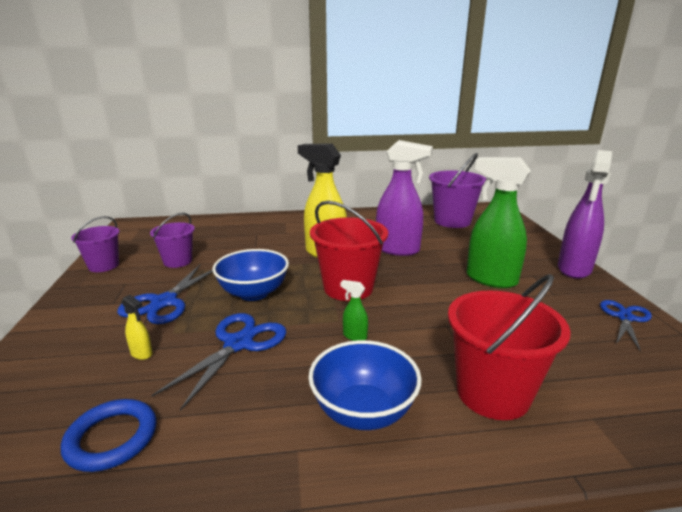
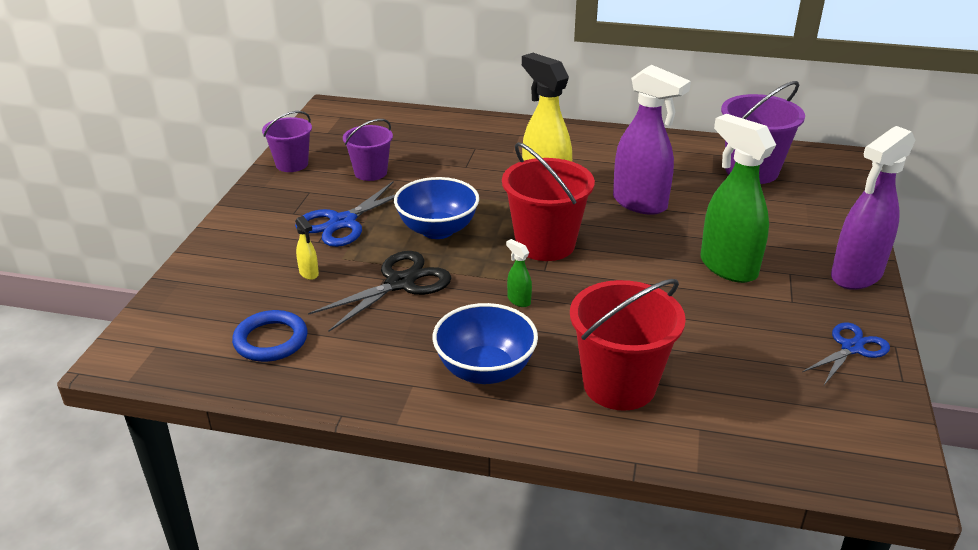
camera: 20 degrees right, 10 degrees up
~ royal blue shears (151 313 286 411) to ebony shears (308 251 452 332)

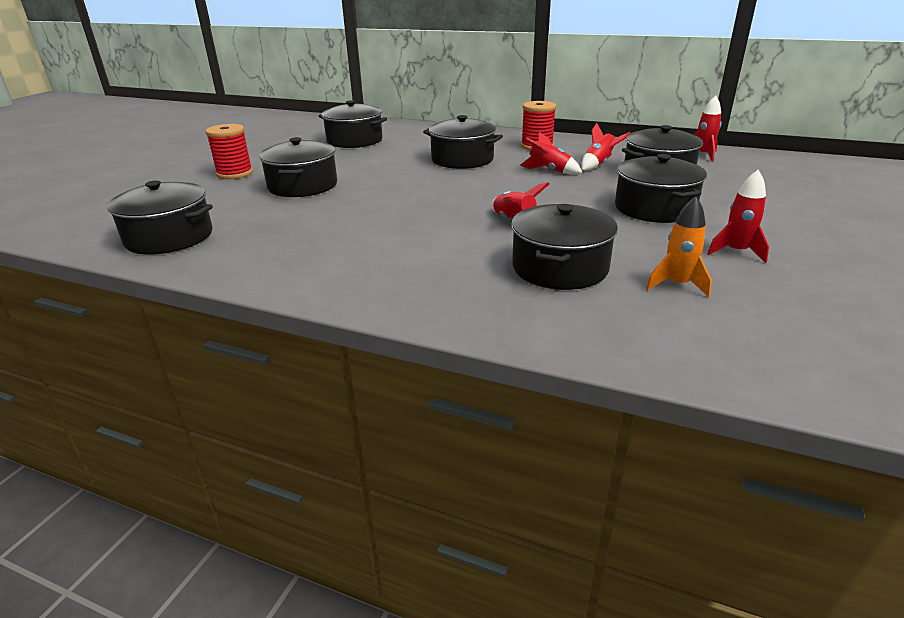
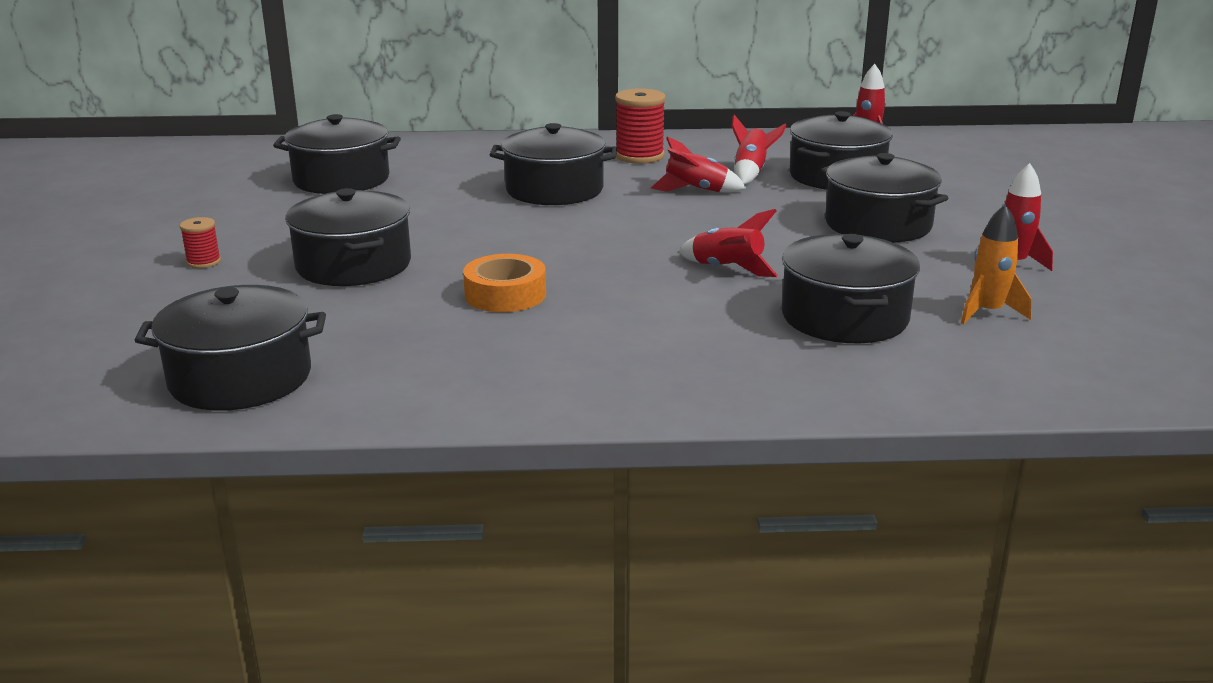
camera: 25 degrees left, 5 degrees down
~ crimson bobbin (205 124 253 179) = (180 217 221 269) x0.54
+ orange tape (463 254 546 312)

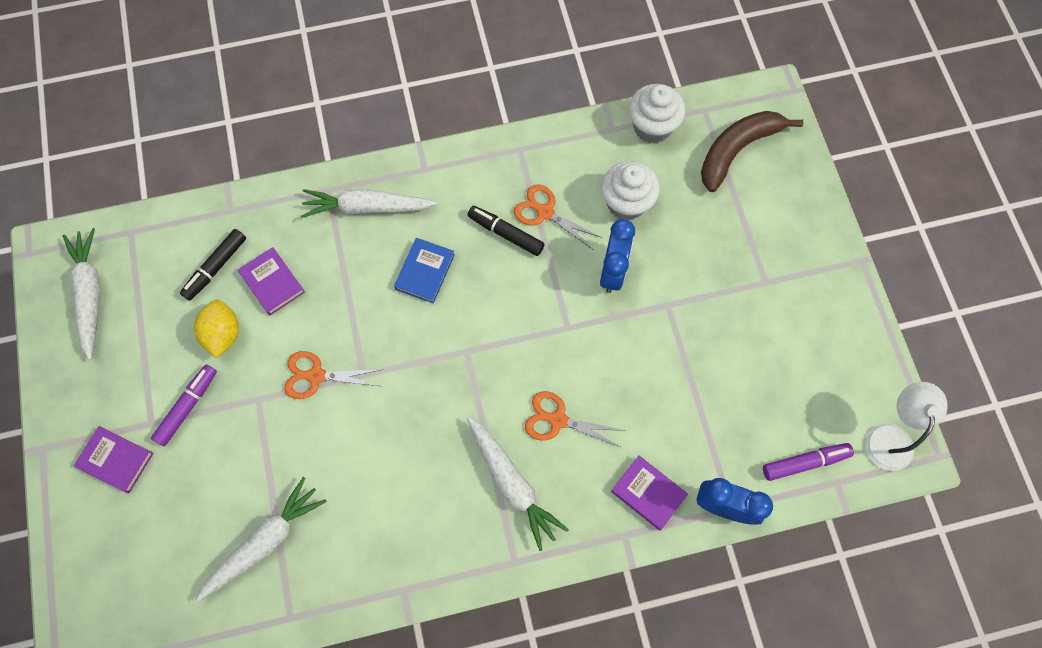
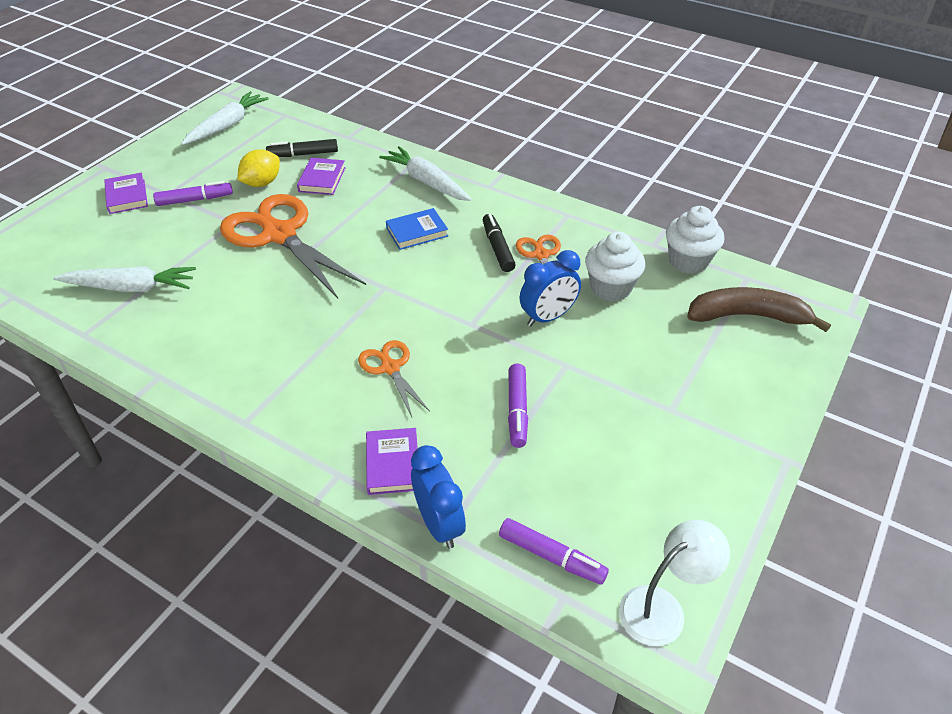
camera: 45 degrees right, 25 degrees down
~ orange shears (284 351 383 399) = (220 194 366 298) x2.03
+ royal purple marker pen (508 363 528 448)
- snow-white carrot (467 417 569 551)

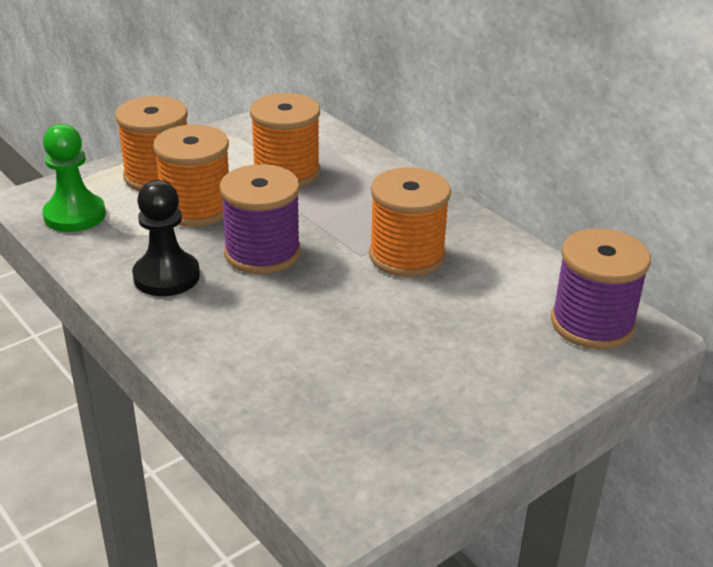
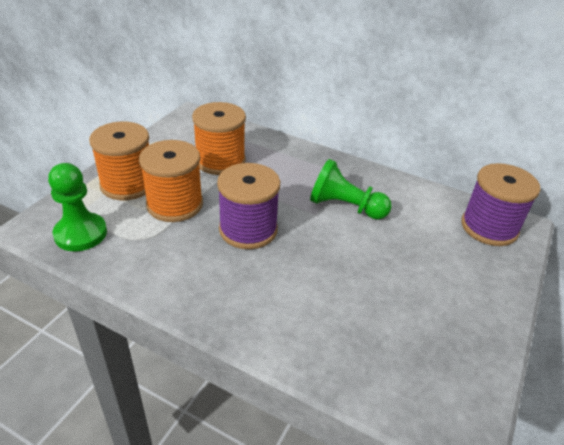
camera: 25 degrees left, 5 degrees up
~ orange bobbin (369 167 451 277) to leaf-green game pawn (310 159 392 220)
- ebony game pawn (132 180 200 296)

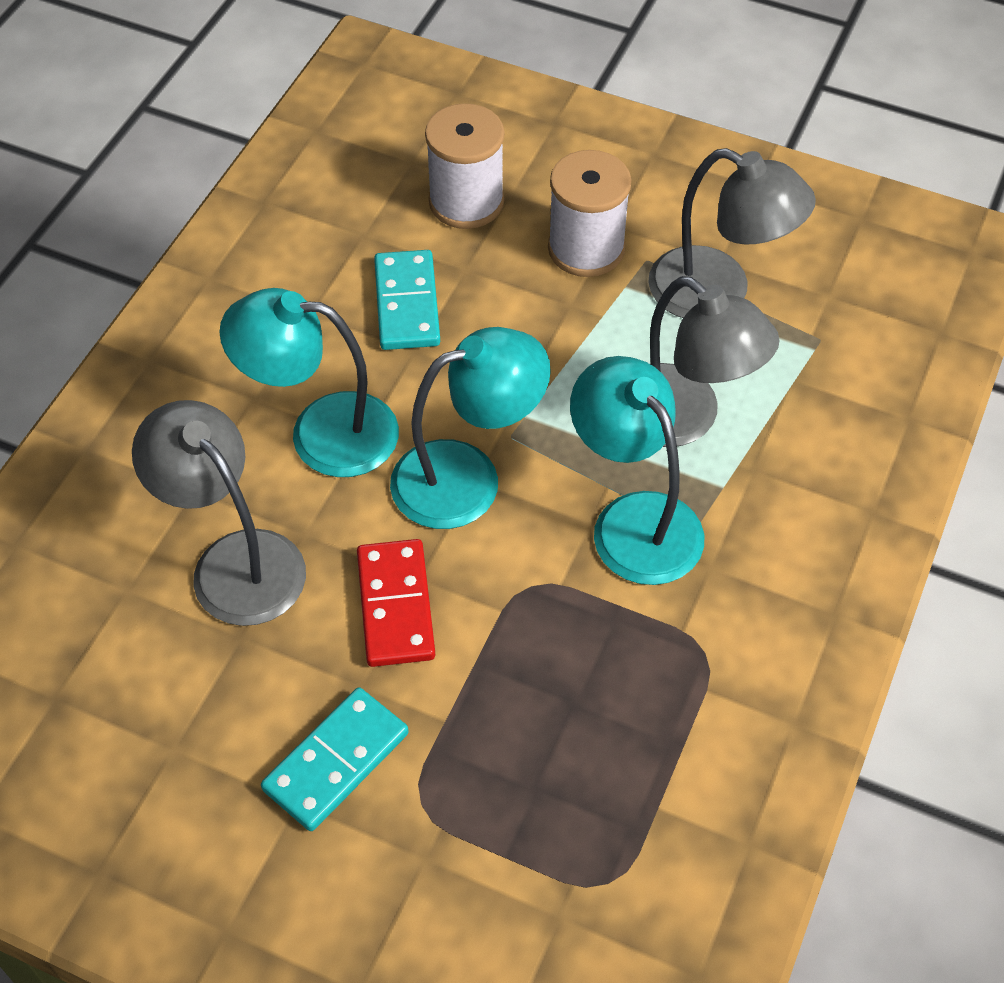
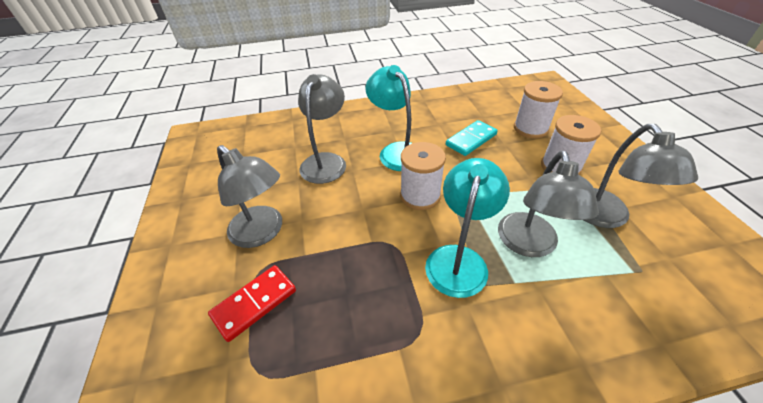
camera: 55 degrees right, 10 degrees down
~ crimson domino piece (357 539 435 667) to (208 265 296 342)
~ turquoise domino piece (261 687 409 831) to grey lamp (217 145 282 248)
~ turquoise lamp (390 327 551 529) to snow-white bobbin (400 142 446 210)

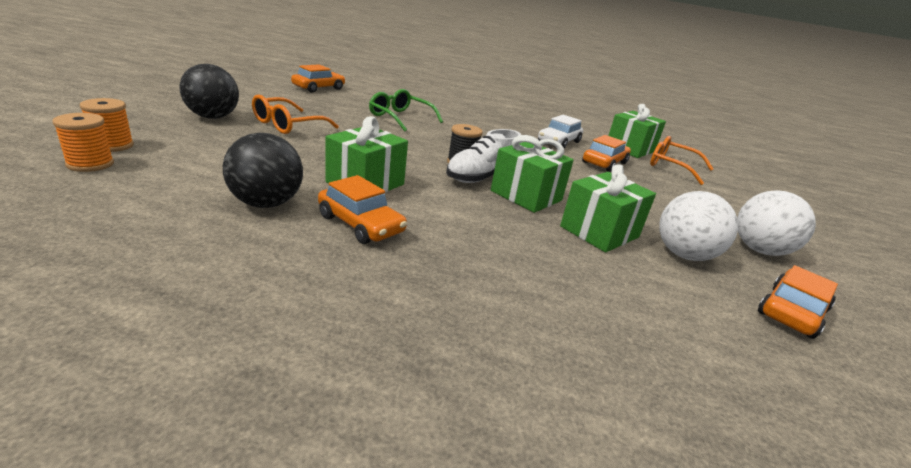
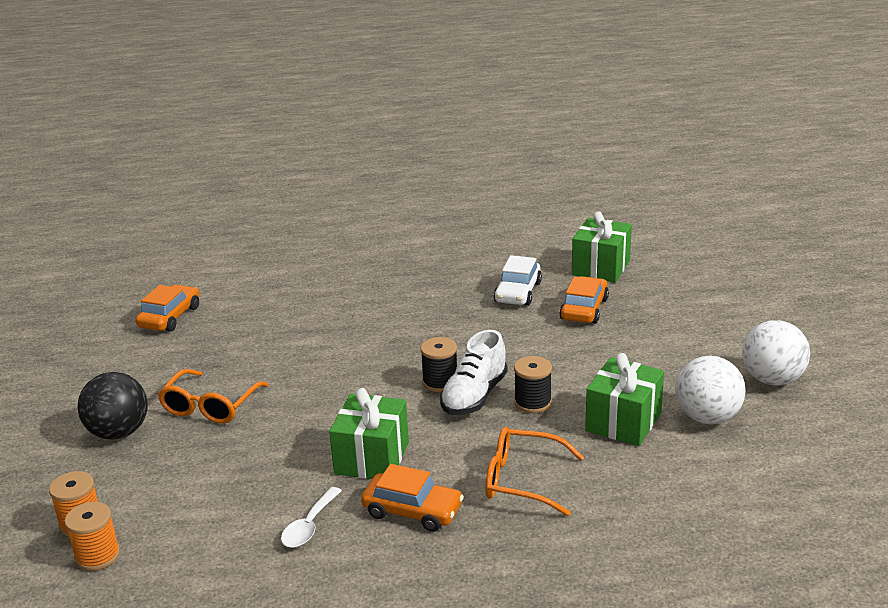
camera: 15 degrees left, 0 degrees up
~ ebony sphere (223 133 303 208) to snow-white teaspoon (281 487 342 548)
~ orange eyeglasses (650 136 713 185) to (485 427 584 516)
~ leaf-green gift (491 135 574 213) to ebony bobbin (514 356 552 413)
- leaf-green eyeglasses (369 89 443 132)
- orange toy car (758 265 838 339)

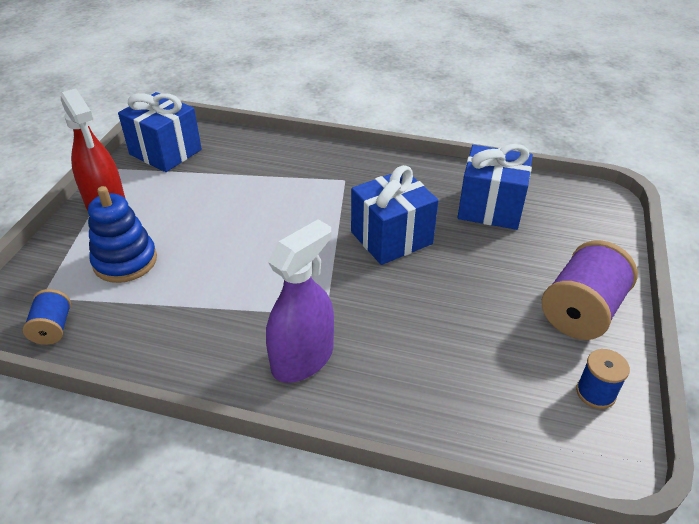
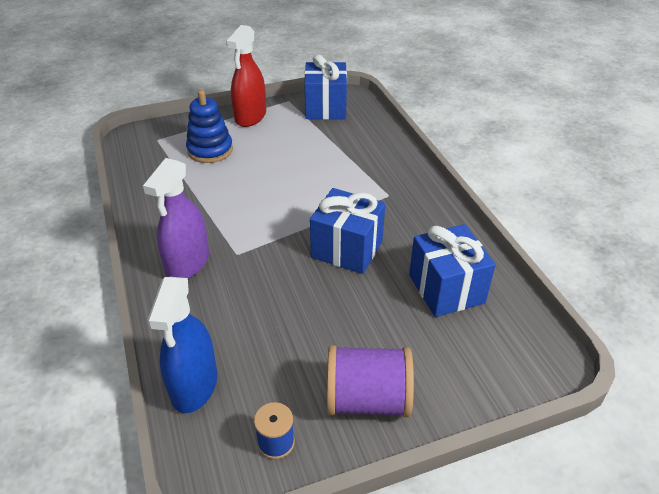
camera: 55 degrees right, 0 degrees up
~ royal purple sprayer (266 219 334 383) = (143 158 209 279) 105 degrees clockwise
+ royal blue sprayer (148 277 217 413)
- royal blue bobbin (23 289 71 345)

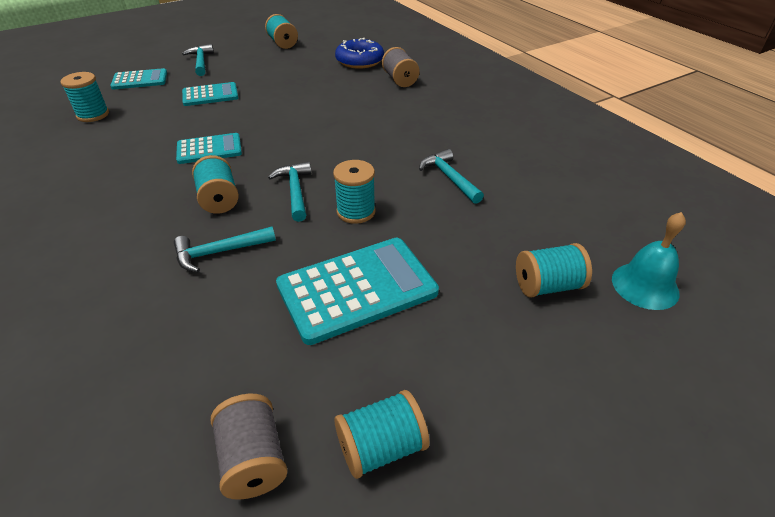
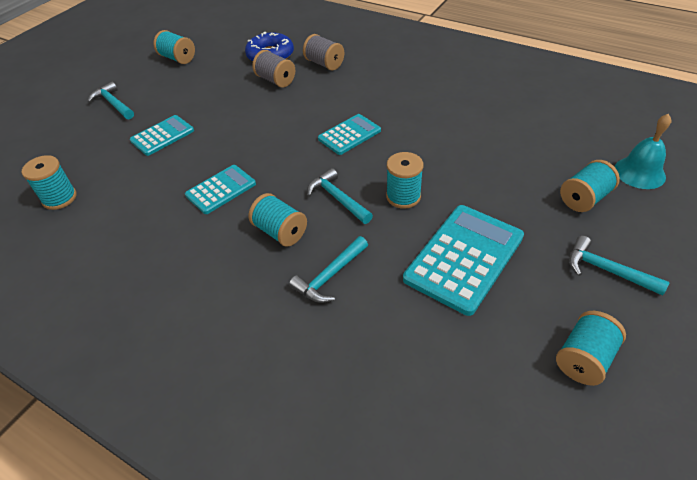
camera: 25 degrees left, 5 degrees up
~ grey bobbin (211 394 288 500) to (252 50 295 87)
~ turquoise pocket calculator (110 68 167 89) to (318 114 381 155)
~ turquoise carpenter's hammer (419 149 484 204) to (569 236 669 296)

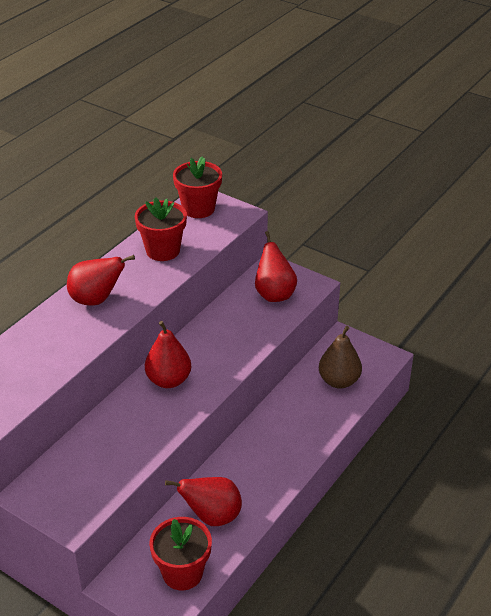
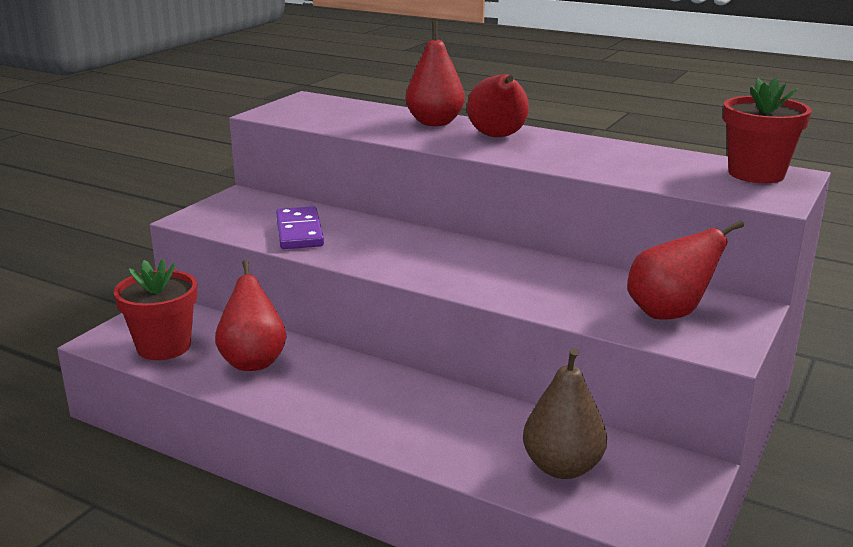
camera: 85 degrees right, 15 degrees down
+ royal purple domino piece (276 206 324 249)
~ crimson pear fruit (145 321 191 388) to (406 21 465 126)
- crimson flower pot (135 197 187 261)

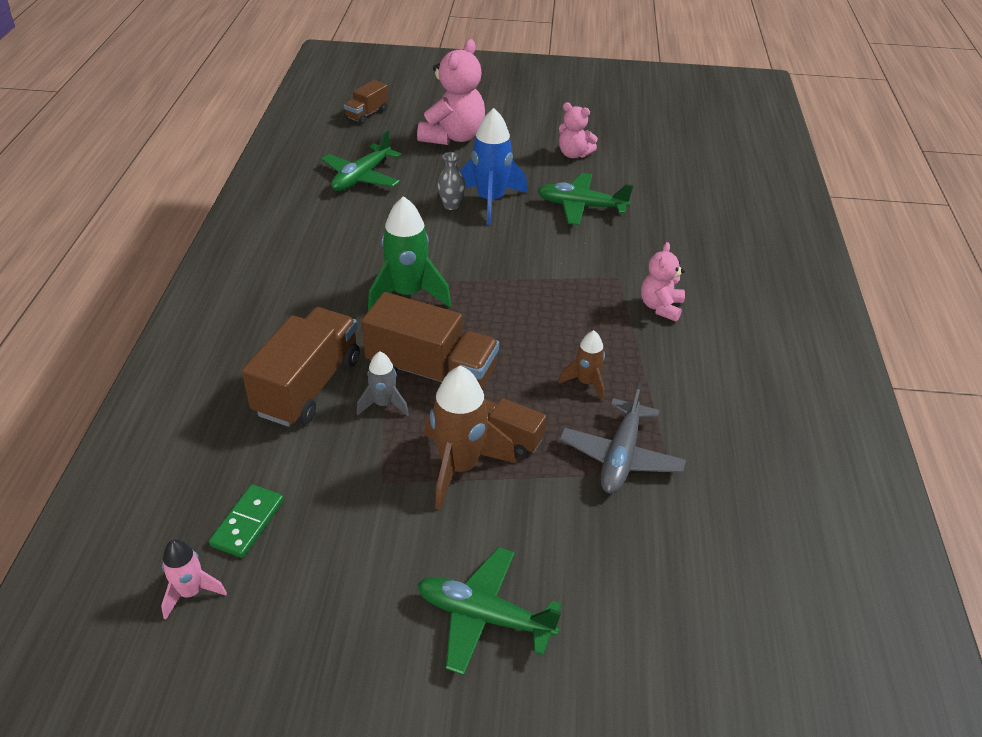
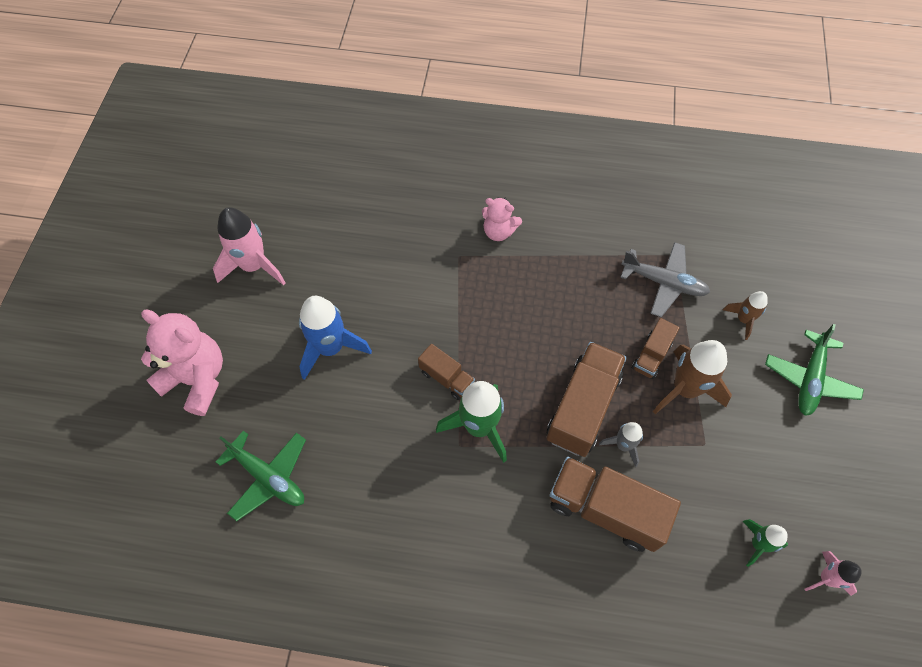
camera: 85 degrees left, 20 degrees up
~ rosy teddy bear (559 102 598 158) to rosy toy rocket (213 207 286 285)
~ russet toy truck (344 80 389 124) to (418 344 475 400)
~ russet toy rocket (558 330 605 401) to (723 291 768 340)
~ leaf-green domino piece (209 484 284 558) to leaf-green toy rocket (743 519 788 567)
- grey tall vase (437 152 465 210)
- leaf-green toy plane (537 173 633 225)

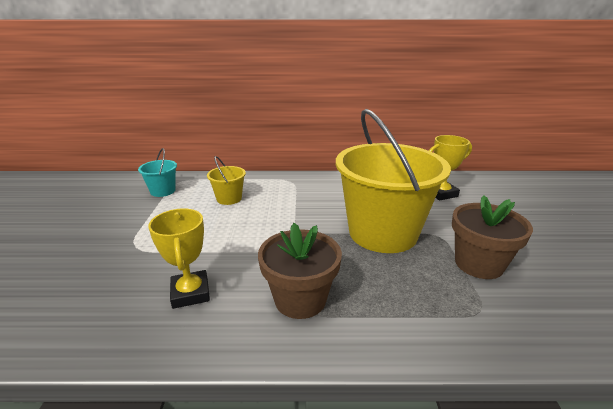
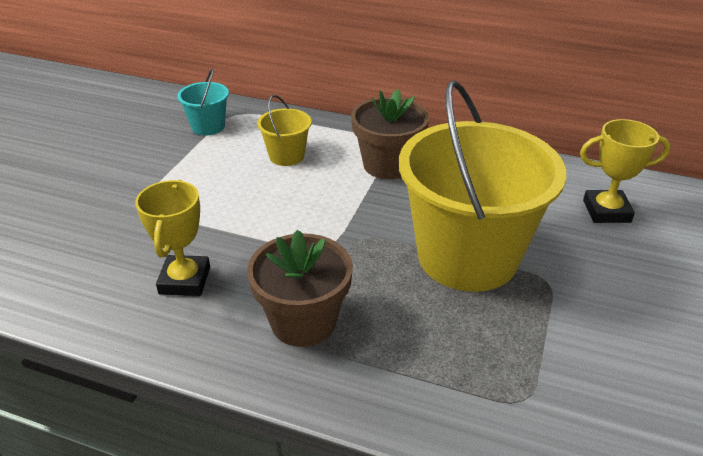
camera: 20 degrees right, 10 degrees up
~ russet flower pot (452 196 533 279) to (351 89 429 179)

